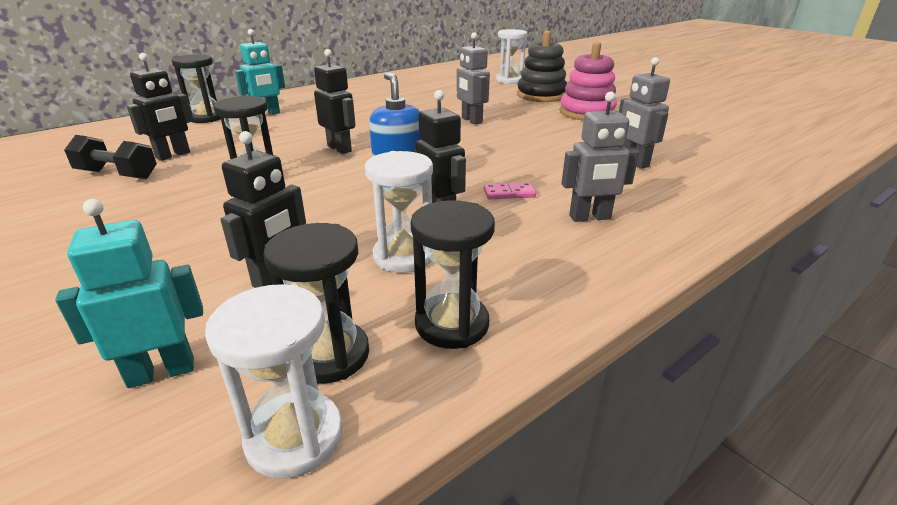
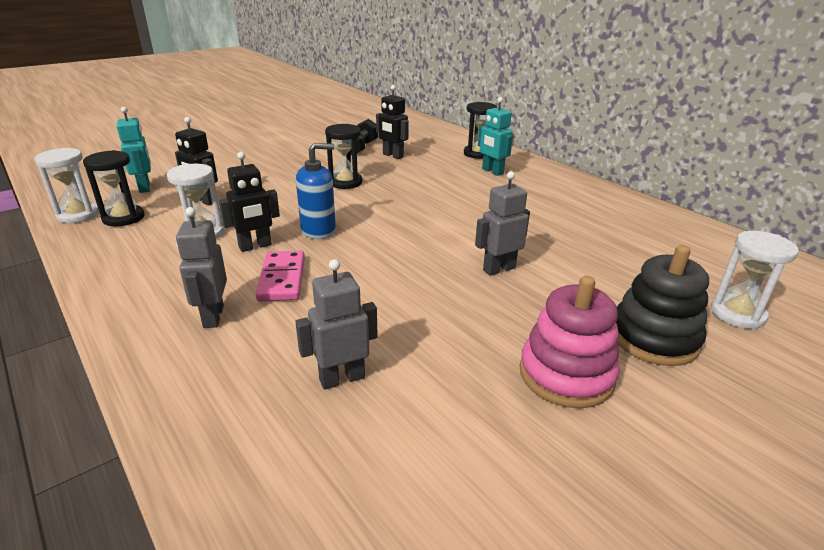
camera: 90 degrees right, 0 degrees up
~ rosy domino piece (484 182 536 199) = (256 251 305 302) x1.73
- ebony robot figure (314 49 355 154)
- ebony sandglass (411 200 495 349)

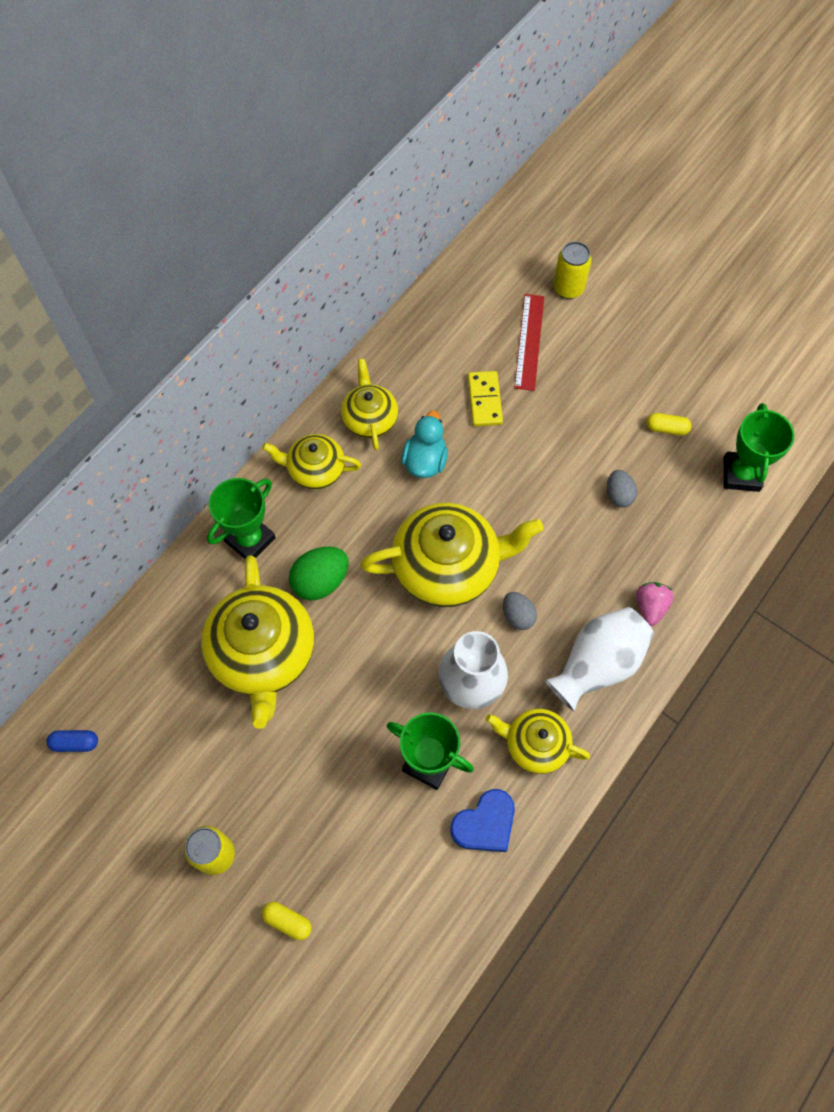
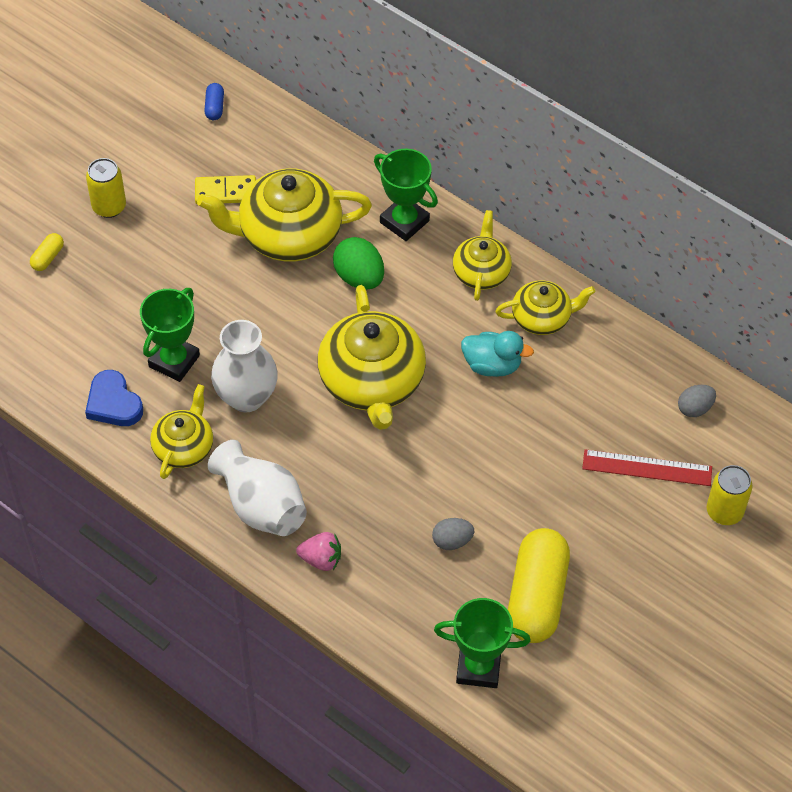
camera: 90 degrees right, 10 degrees down
~ golden domino piece (468 371 503 426) to (195 175 256 204)
~ golden pill shape (646 413 692 435) = (508 528 570 643) x2.42
~ grey egg shape (503 592 537 630) to (678 385 716 417)

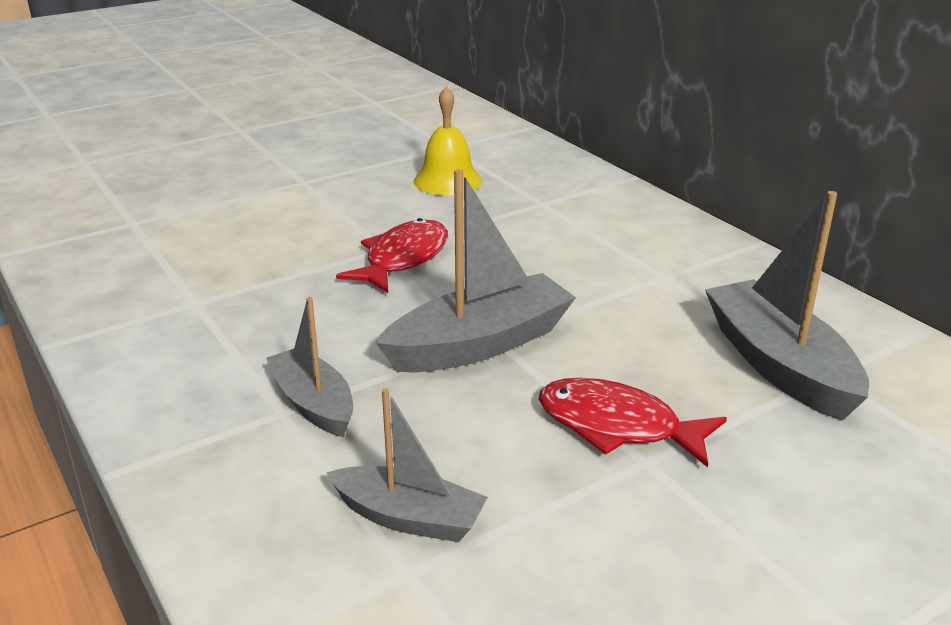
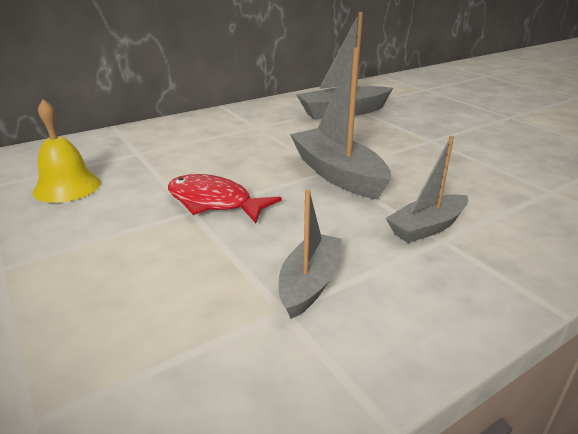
camera: 90 degrees left, 0 degrees up
~ grey toy boat (326 388 488 542) to (278 189 342 319)
- crimson fish figure (539 378 727 467)

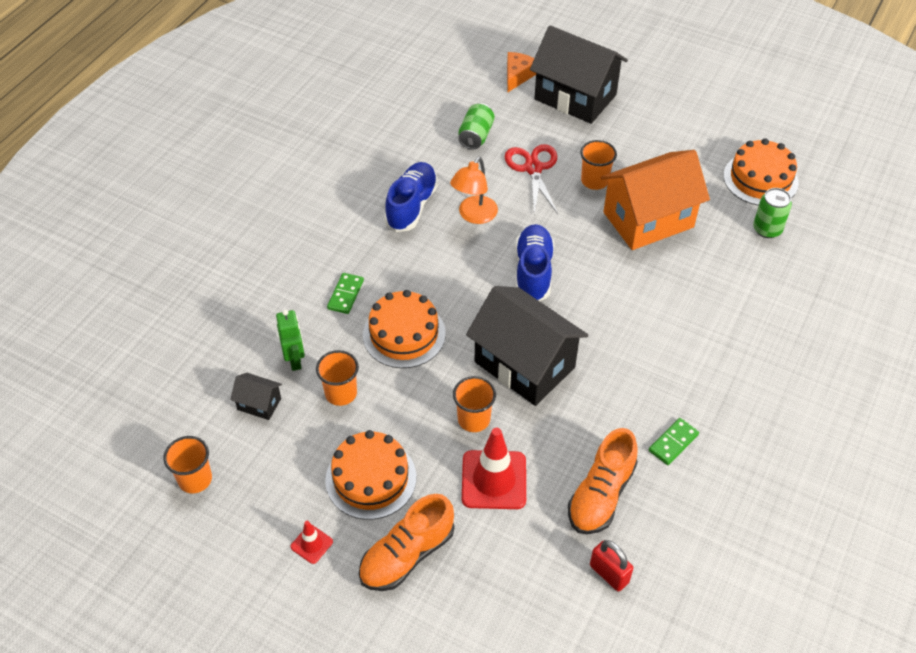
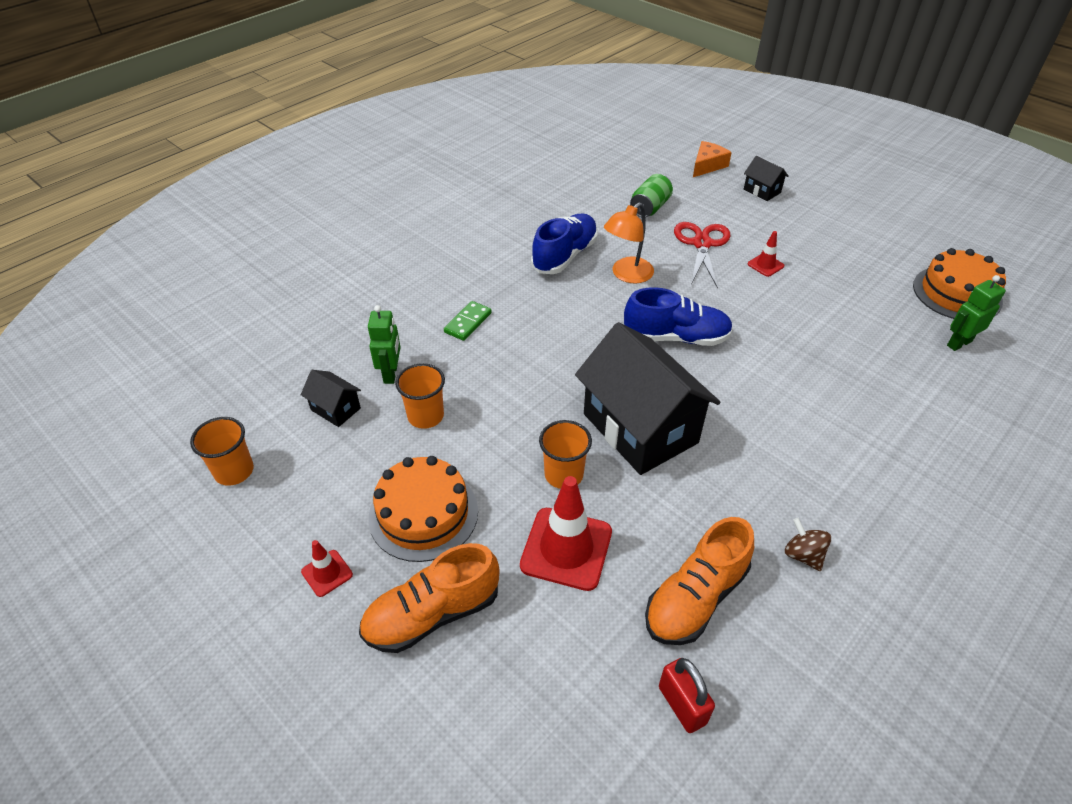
camera: 15 degrees right, 5 degrees down
~ royal blue lace-up shoe (515 224 554 301) = (624 287 733 346) 75 degrees clockwise
~ ebony house (530 25 628 124) = (744 156 789 201) x0.43
~ orange cup (580 140 617 190) to crimson traffic cone (748 231 784 277)
~ leaf-green domino piece (649 418 699 465) to russet spinning top (785 518 831 571)
~ leaf-green soda can (753 188 792 238) to leaf-green robot figure (947 275 1006 351)
- orange cake (363 290 446 368)
- orange house (601 150 710 250)

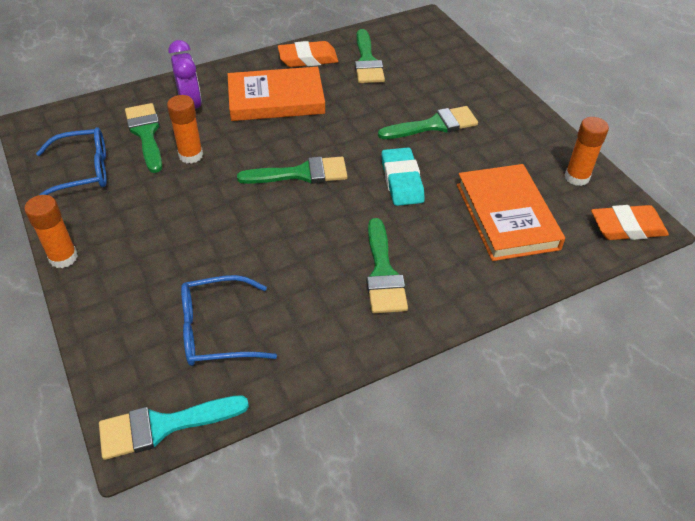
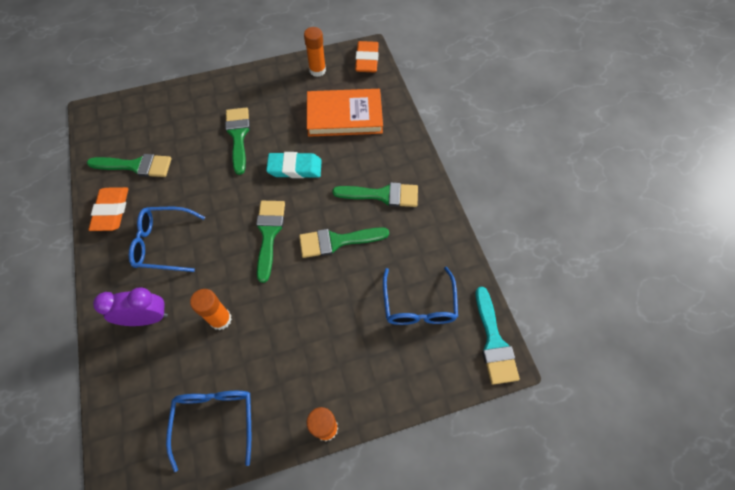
camera: 80 degrees left, 15 degrees up
~ orange hardback (228 67 325 121) to royal blue eyeglasses (129 207 205 272)
~ leaf-green paintbrush (125 103 162 173) to (299 227 389 258)

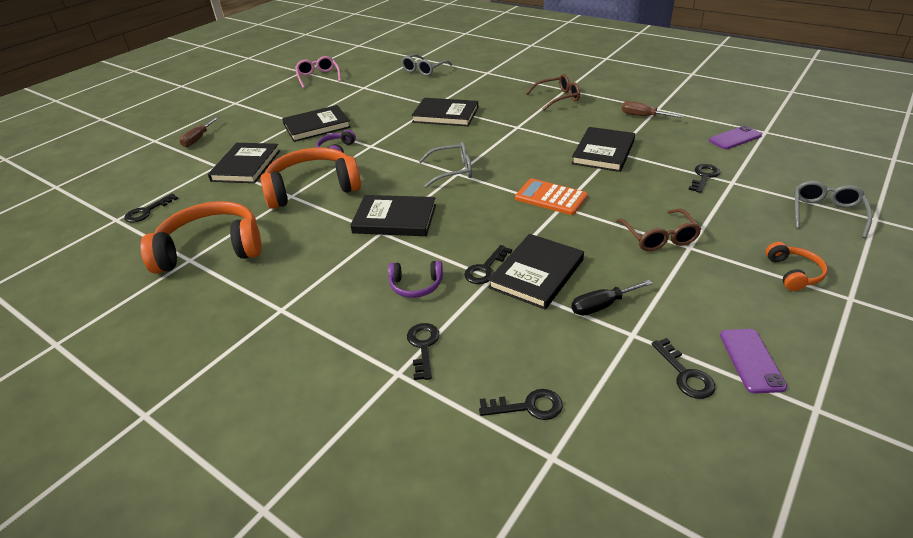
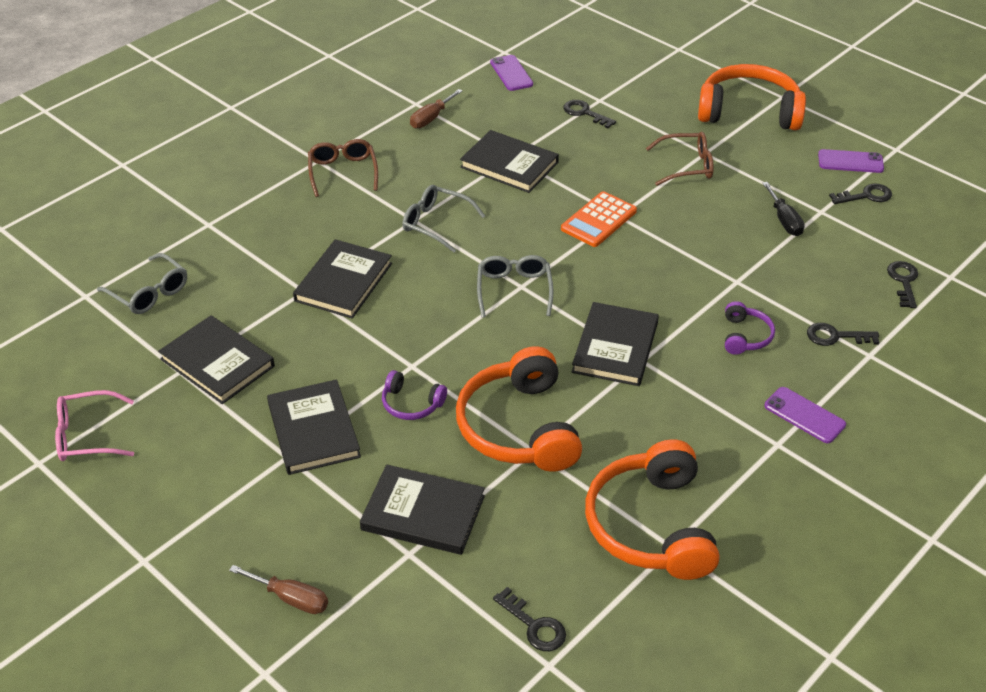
camera: 85 degrees left, 5 degrees up
~ ebony hardback (488 234 584 310) to (158 315 275 404)
~ grey eyeglasses (795 181 872 238) to (402 185 485 253)
~ orange headset (766 242 828 291) = (698 64 806 130) x2.13
+ royal purple phone (764 387 846 443)
- ebony latchkey (464 245 512 284)

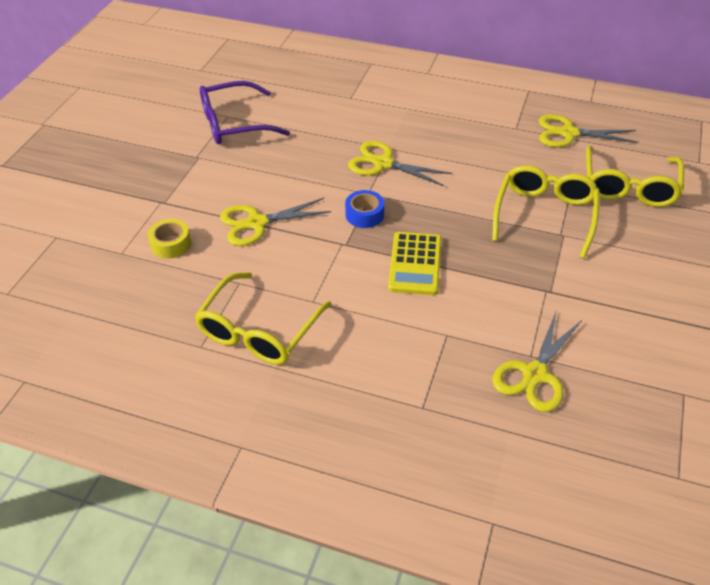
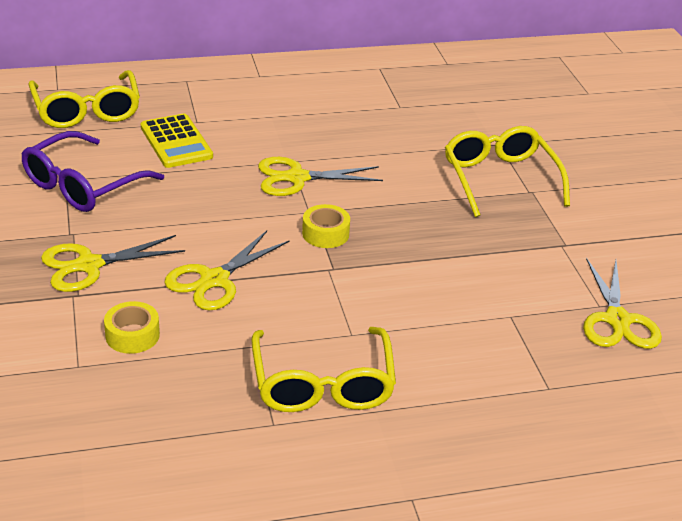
camera: 35 degrees left, 10 degrees down
~ golden eyeglasses (586 146 684 207) to (28 70 140 128)
~ golden shears (539 114 638 147) to (41 235 185 292)
~ golden pocket calculator (388 232 442 295) to (140 114 213 168)
~ royal blue tape (345 190 384 228) to golden tape (302 204 350 248)

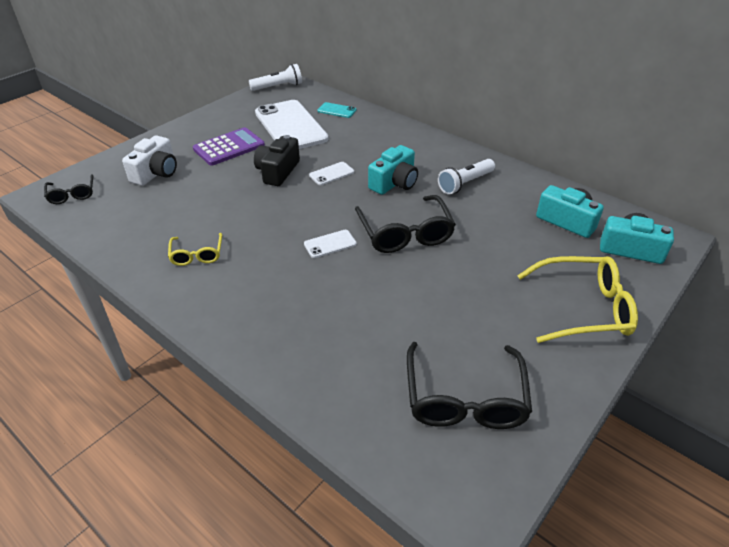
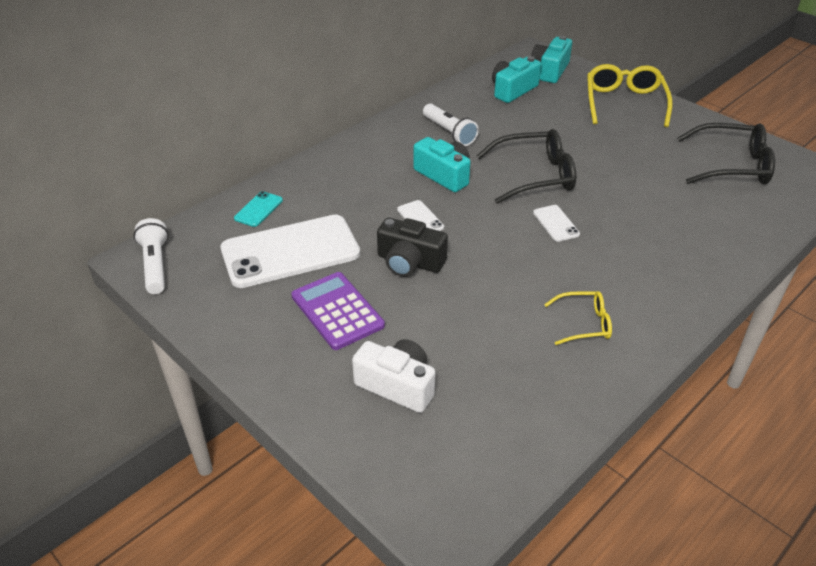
camera: 85 degrees left, 0 degrees up
- ebony eyeglasses (44 174 94 204)

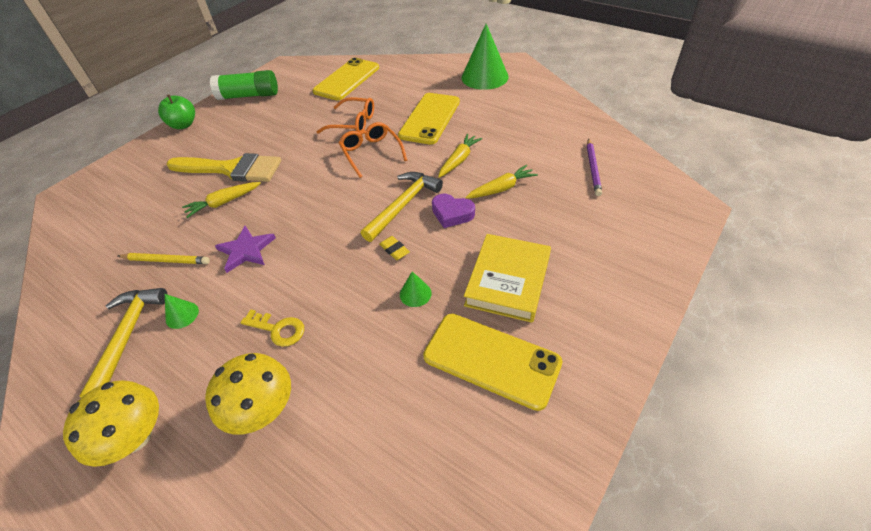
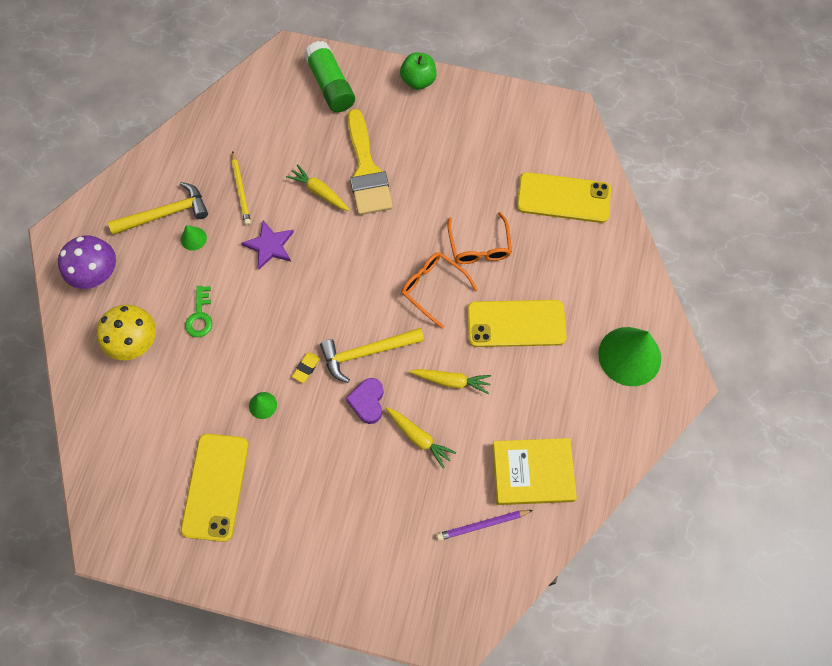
camera: 65 degrees right, 20 degrees up
~ golden fungus (63 380 159 467) to royal purple fungus (58 236 116 289)
~ golden latchkey (241 309 304 347) to leaf-green latchkey (185 286 212 337)
~ leaf-green stick of glue (210 70 278 100) to (304 41 355 112)
~ golden carpenter's hammer (361 172 443 242) = (320 328 424 383) 150 degrees clockwise
~ orange eyeglasses (339 122 407 178) = (401 252 478 329) 90 degrees counterclockwise
~ golden hardback (464 234 551 323) to (492 438 577 505)

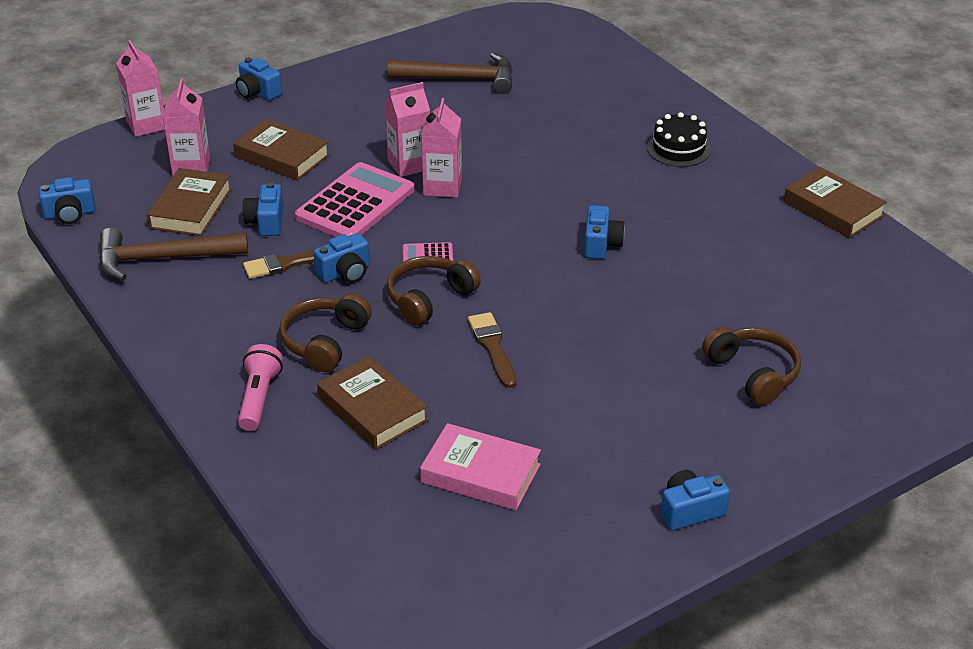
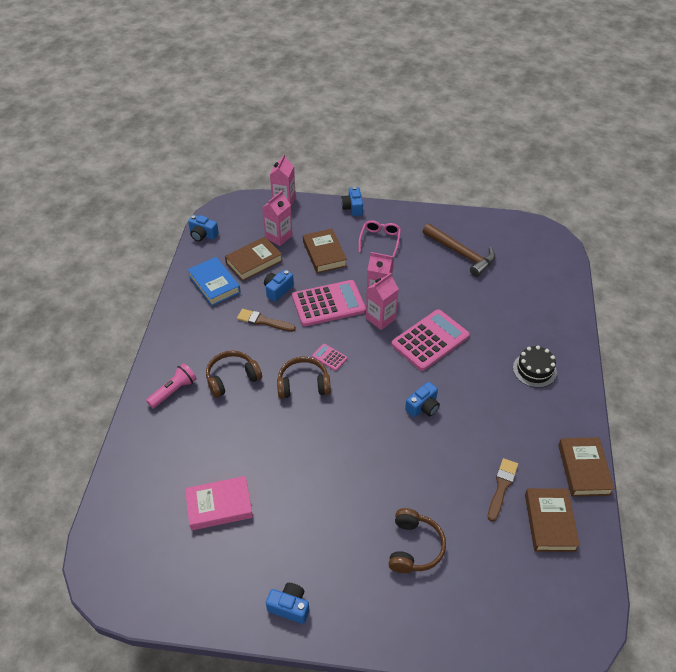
camera: 40 degrees right, 10 degrees up
~ rosy hardback (420 423 541 510) = (185 476 253 530) 75 degrees counterclockwise
~ russet carpenter's hammer (99 228 248 280) to royal blue hardback (188 257 241 306)
+ rosy eyeglasses (359 220 401 257)
+ rosy pocket calculator (391 309 469 371)
~ russet paintbrush (468 312 516 388) to (488 458 518 522)
~ russet hardback (317 356 428 450) to (525 488 580 552)
- royal blue compact camera (314 233 370 283)

